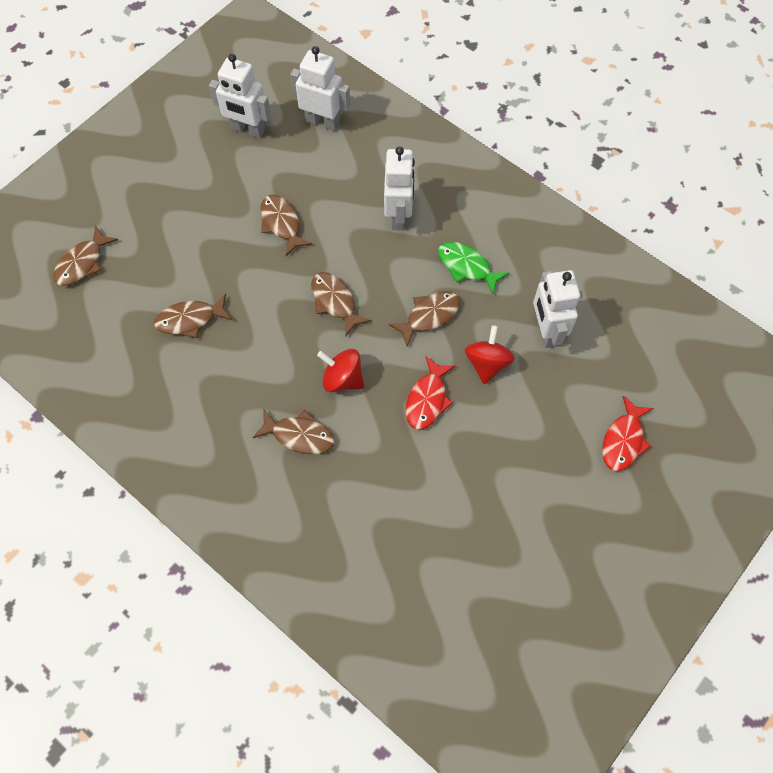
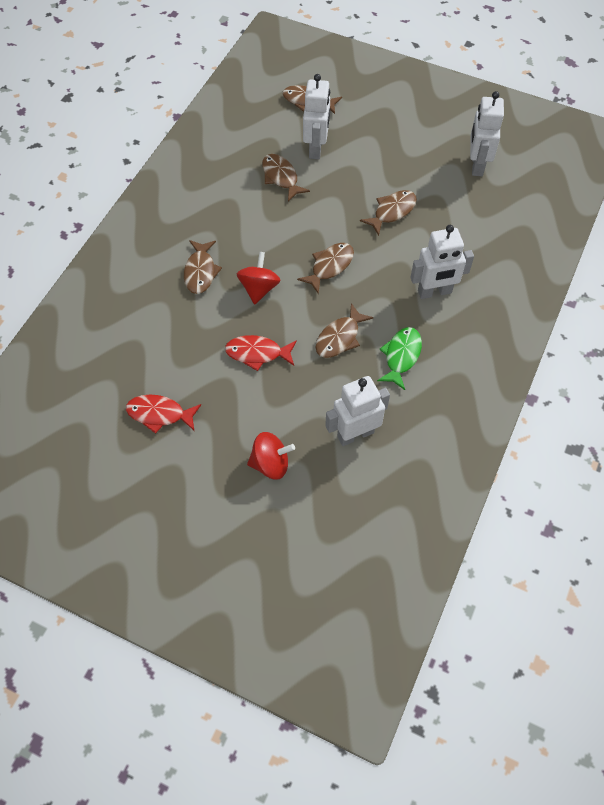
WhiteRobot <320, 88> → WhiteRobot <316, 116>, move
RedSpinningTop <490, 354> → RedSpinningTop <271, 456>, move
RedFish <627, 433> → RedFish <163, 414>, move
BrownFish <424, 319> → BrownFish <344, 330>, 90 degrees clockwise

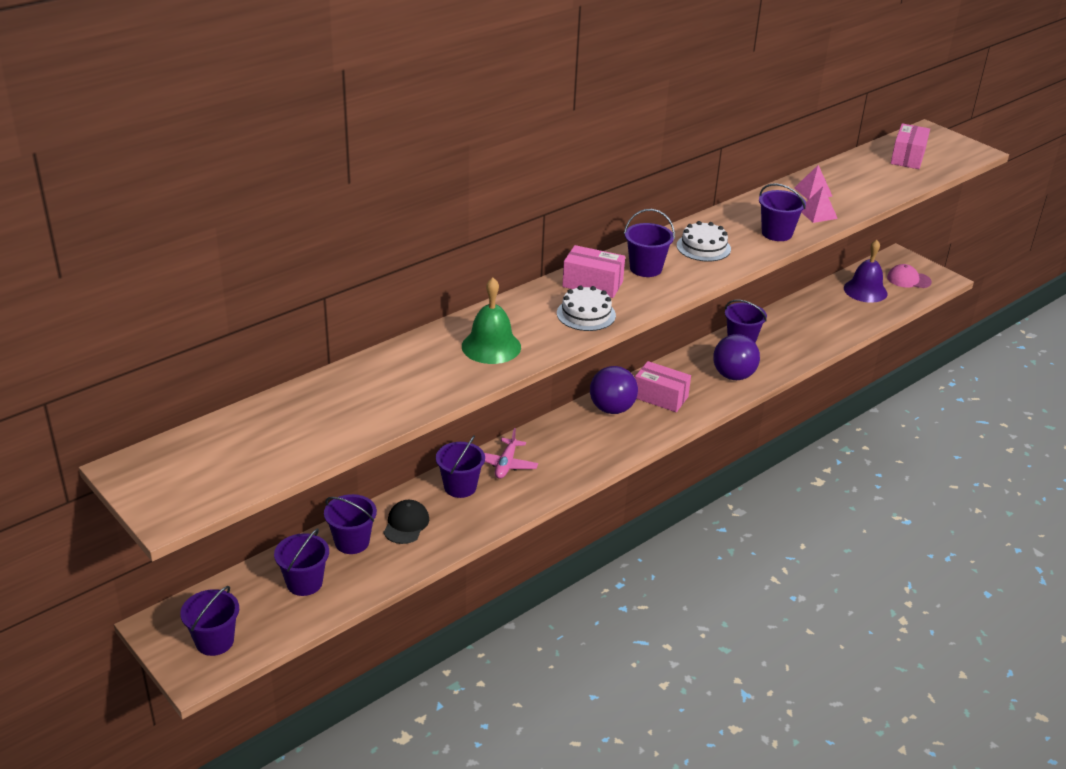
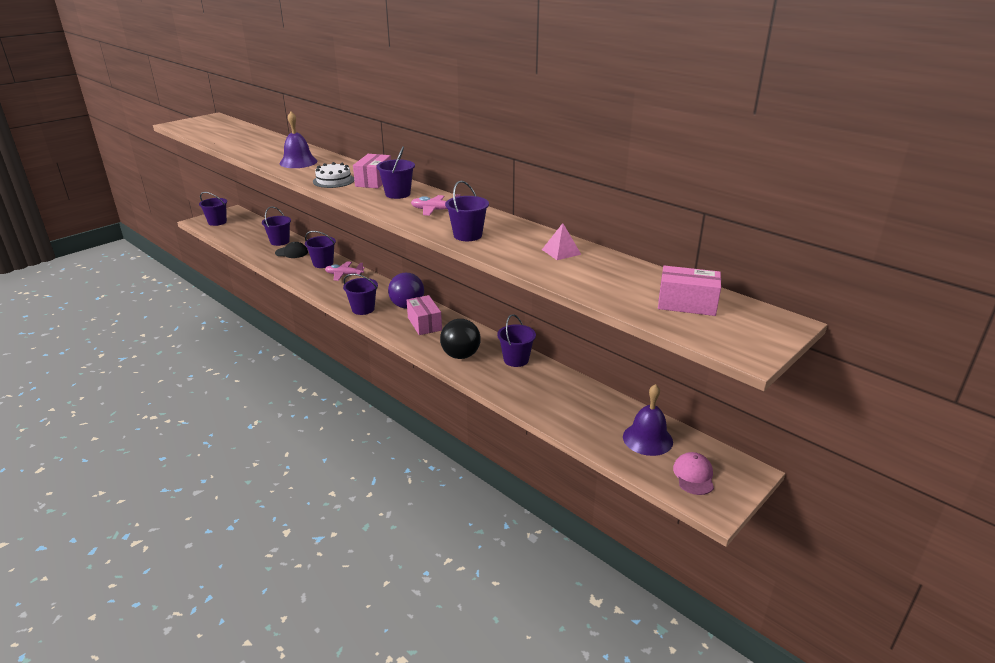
PinkPyramid <819, 205> → -
PurpleBucket <301, 562> → PurpleBucket <360, 294>, move
WhiteCake <704, 241> → PinkPlane <436, 205>
GreenBell <491, 320> → PurpleBell <298, 140>
PurpleBall <736, 357> → BlackBall <460, 339>
PinkBox <663, 386> → PinkBox <424, 315>, 45 degrees counterclockwise

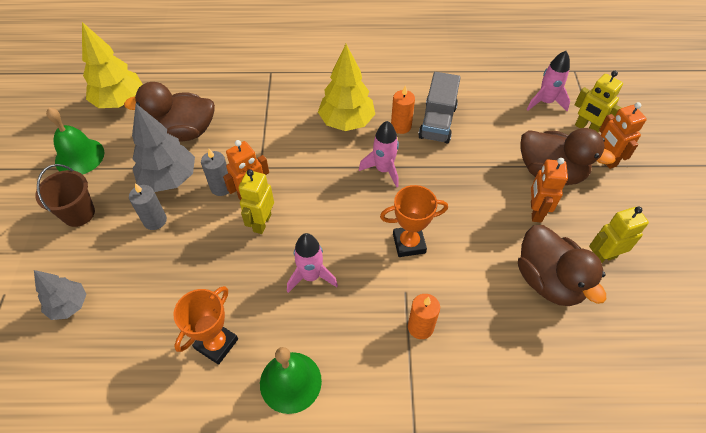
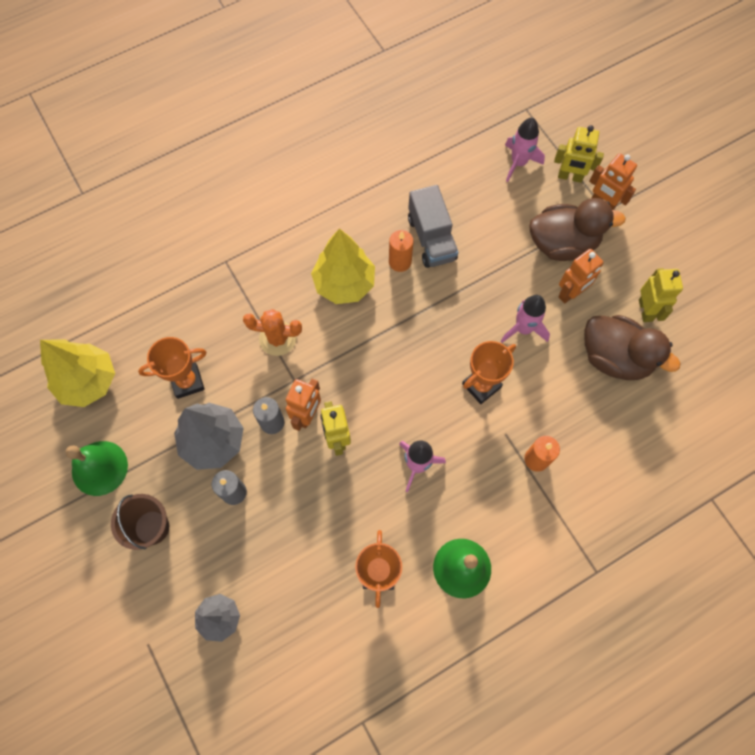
- → OrangeCactus <272, 332>
PinkRocket <379, 154> → PinkRocket <525, 319>, move
BrownDuck <169, 112> → OrangeTrophy <172, 368>
OrangeRobot <549, 190> → OrangeRobot <580, 276>, 105 degrees counterclockwise
YellowRobot <619, 234> → YellowRobot <661, 295>, 135 degrees clockwise

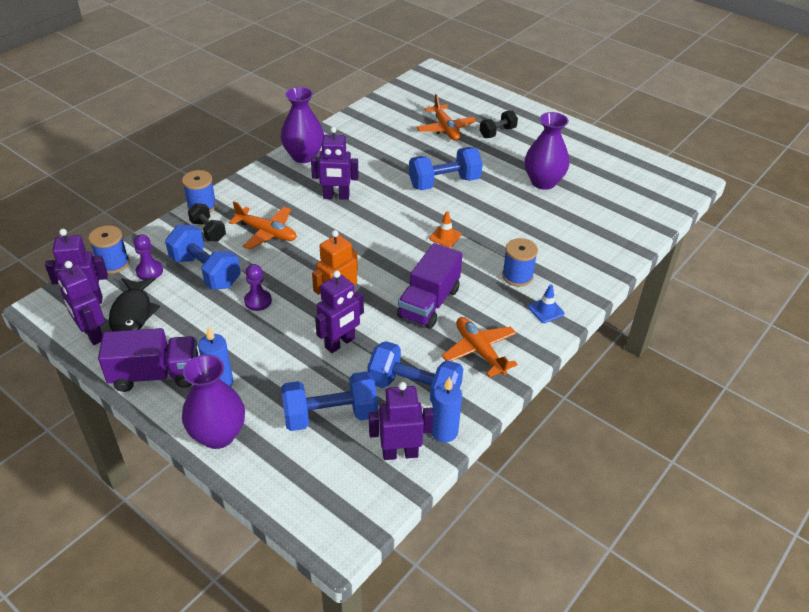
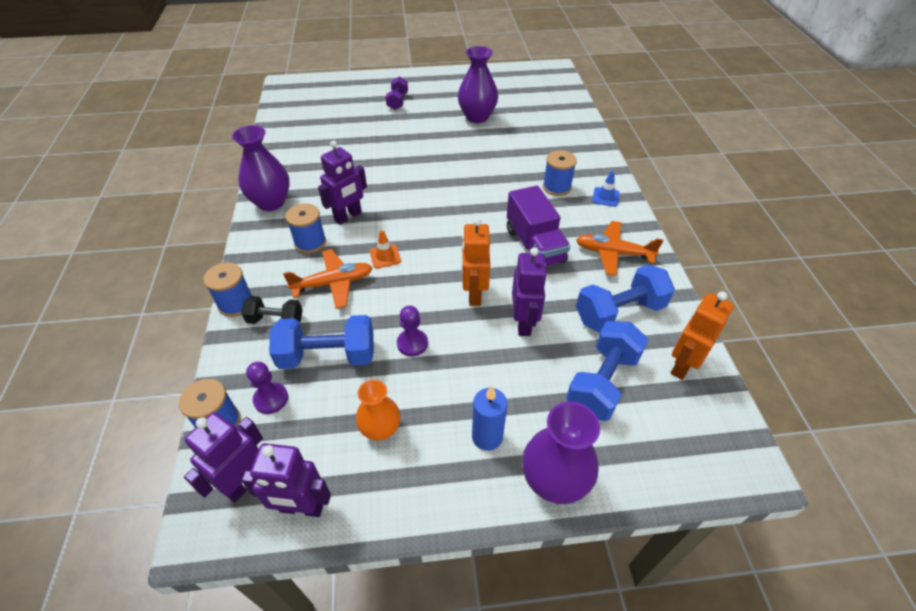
PurpleTruck <148, 360> → -
BlackFish <134, 304> → -
BlueDumbbell <446, 168> → -
OrangePlane <446, 117> → -
BlueCandle <446, 409> → -
- → BlueSpool <305, 228>
- → OrangeVase <378, 410>
OrangeTrafficCone <445, 229> → OrangeTrafficCone <385, 249>, move
PurpleRobot <401, 421> → OrangeRobot <702, 335>
BlackDumbbell <499, 124> → PurpleDumbbell <396, 93>

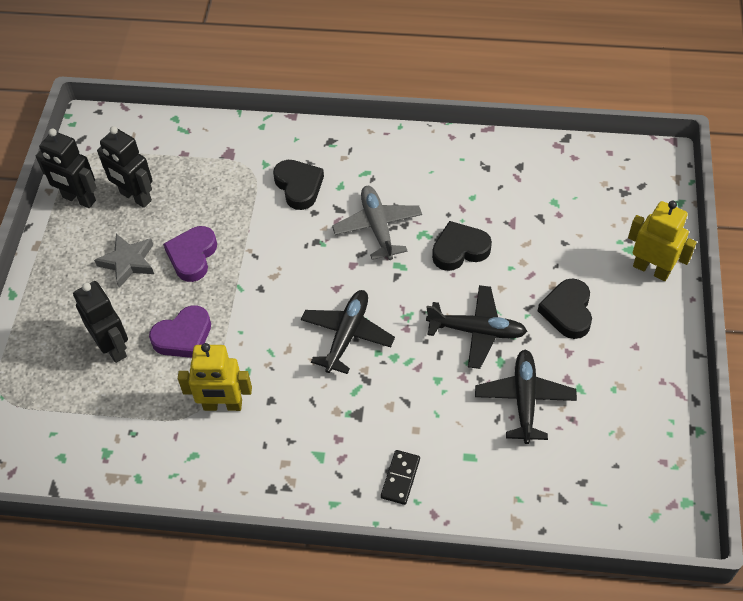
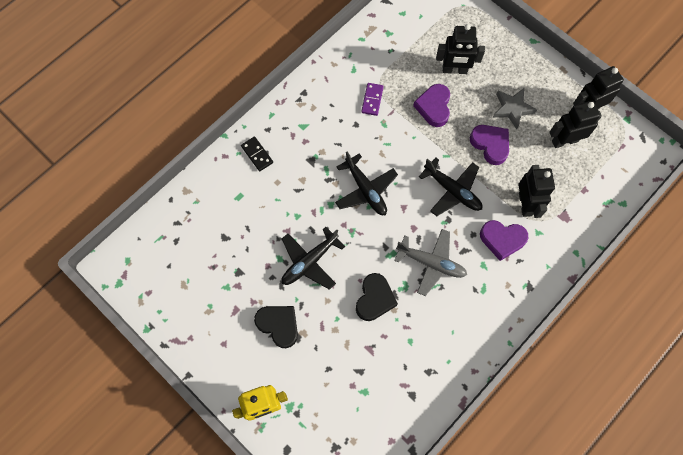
- → BlackRobot <536, 191>
BlackPlane <526, 397> → BlackPlane <450, 186>, move
YellowRobot <215, 377> → PurpleDomino <372, 99>
BlackHeart <298, 185> → PurpleHeart <504, 240>

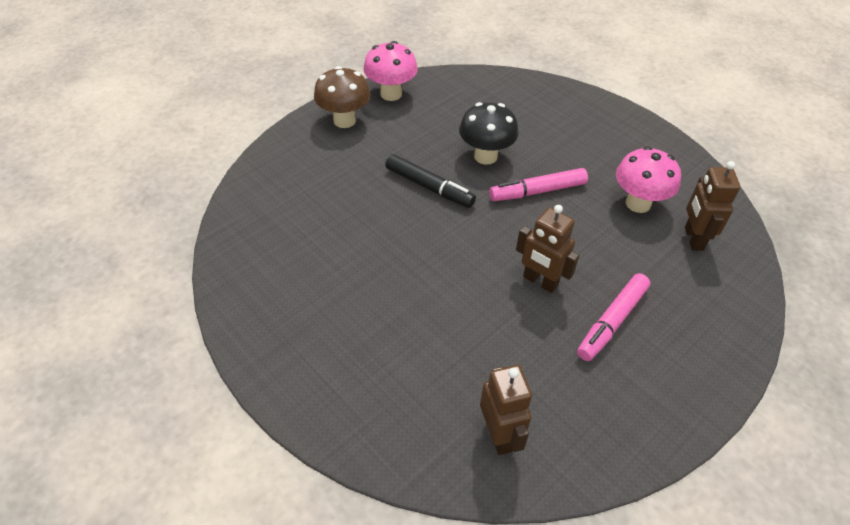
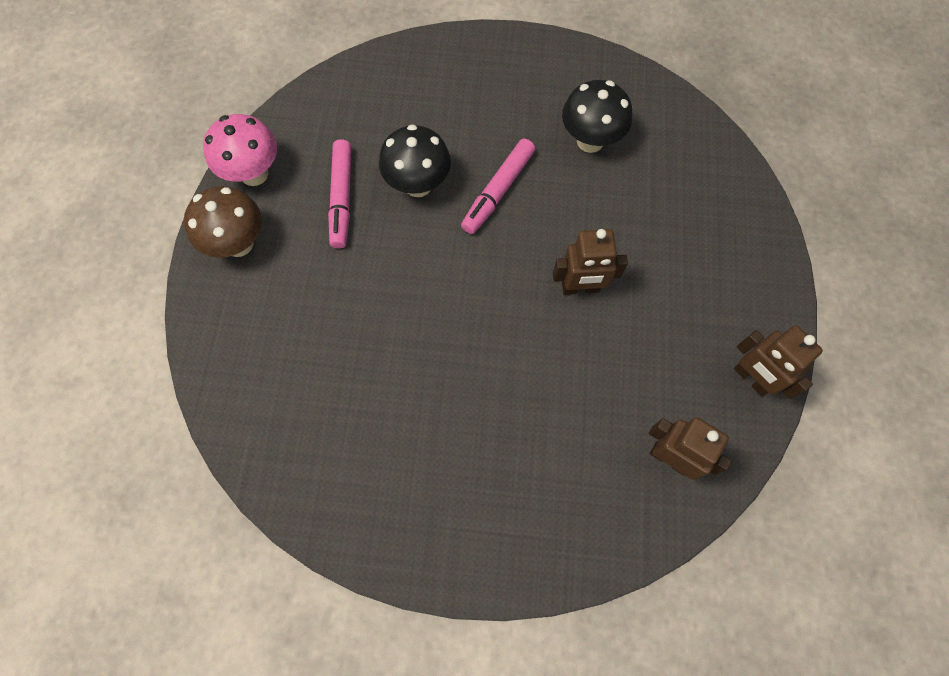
BlackMarker <430, 181> → -
PinkMarker <613, 317> → PinkMarker <339, 194>, move
BrownRobot <712, 206> → BrownRobot <778, 362>, move
PinkMushroom <648, 179> → BlackMushroom <597, 116>

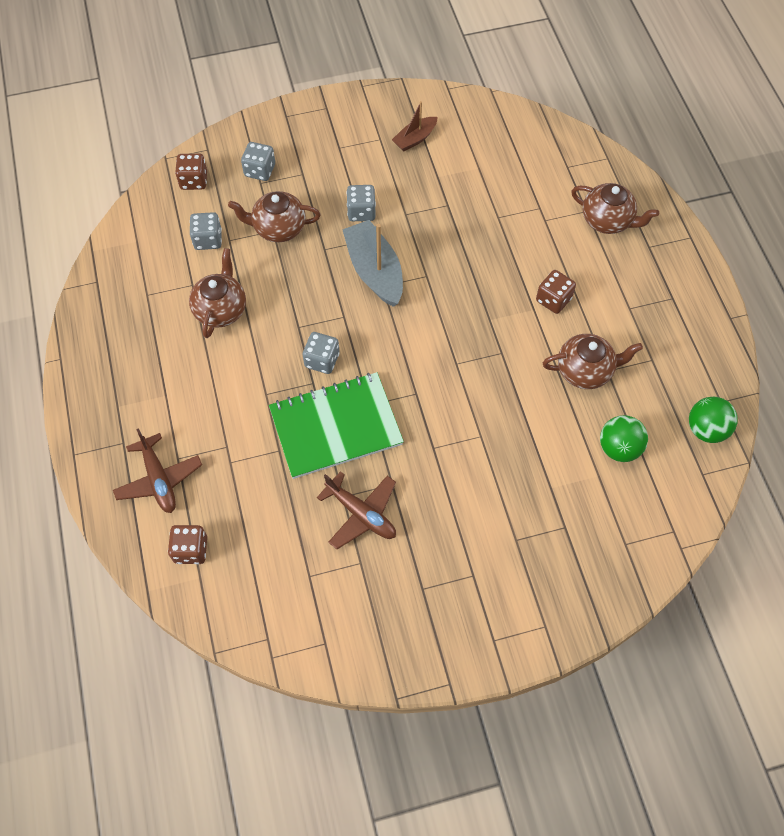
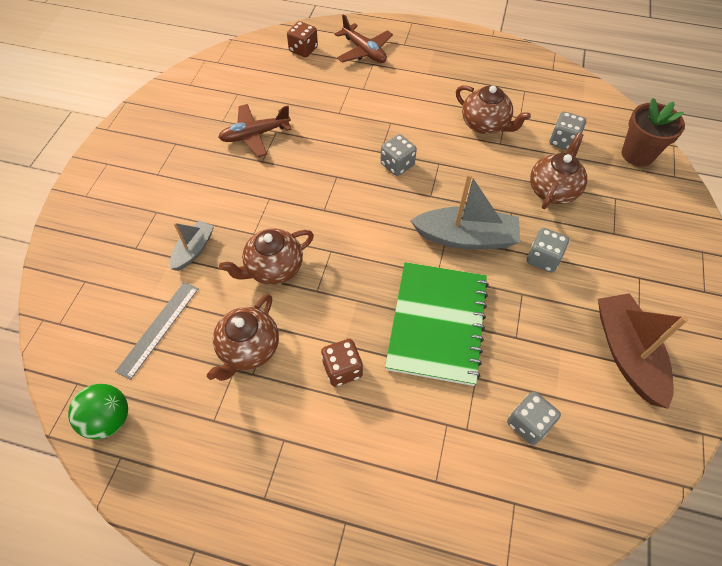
- → GreyBoat <192, 245>
GreyDice <258, 161> → GreyDice <534, 418>, move
GreenNotebook <336, 425> → GreenNotebook <437, 324>, move
BrownTeapot <615, 208> → BrownTeapot <266, 256>, move
BrownDice <191, 171> → BrownFlowerPot <653, 132>
GreenBall <624, 438> → GreyRuler <156, 331>
BrownPlane <157, 470> → BrownPlane <364, 38>, 135 degrees counterclockwise
BrownBoat <414, 126> → BrownBoat <643, 351>, x1.76

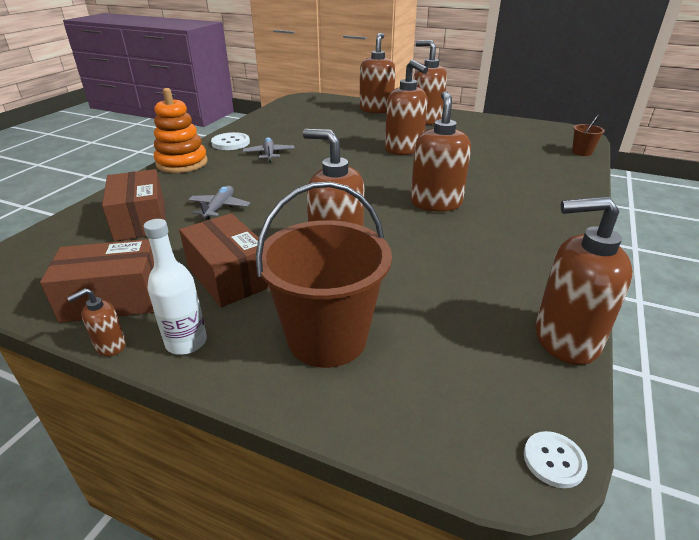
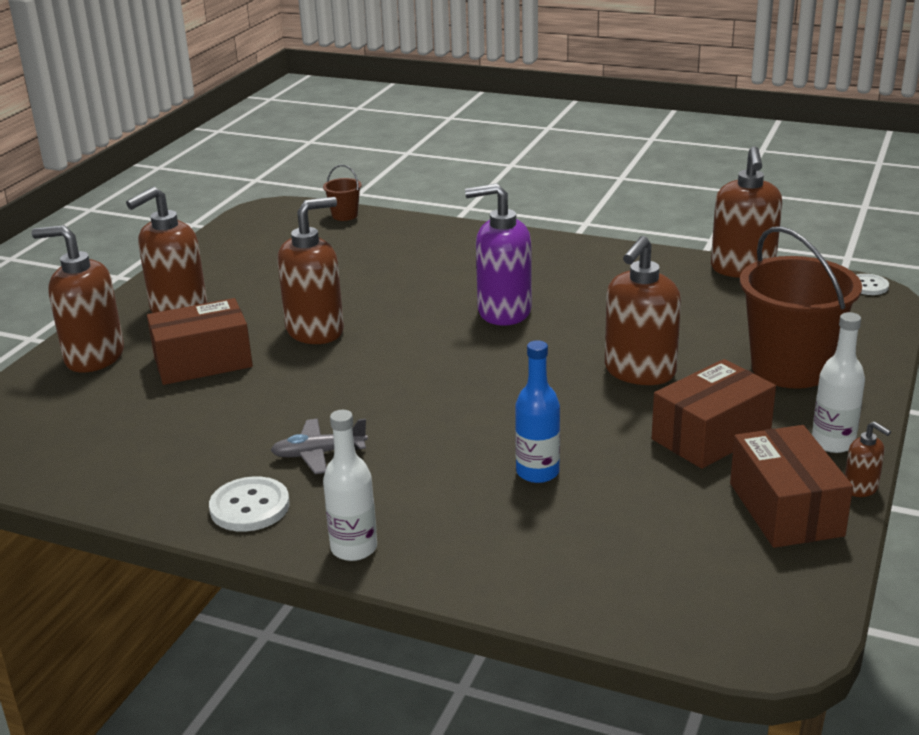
BrownBox <133, 205> → BrownBox <200, 341>, move
OrangeStackingToy <181, 130> → WhiteBottle <350, 485>
GreyPlane <219, 203> → BlueBottle <537, 411>
BrownSoapDispenser <441, 151> → PurpleSoapDispenser <498, 254>

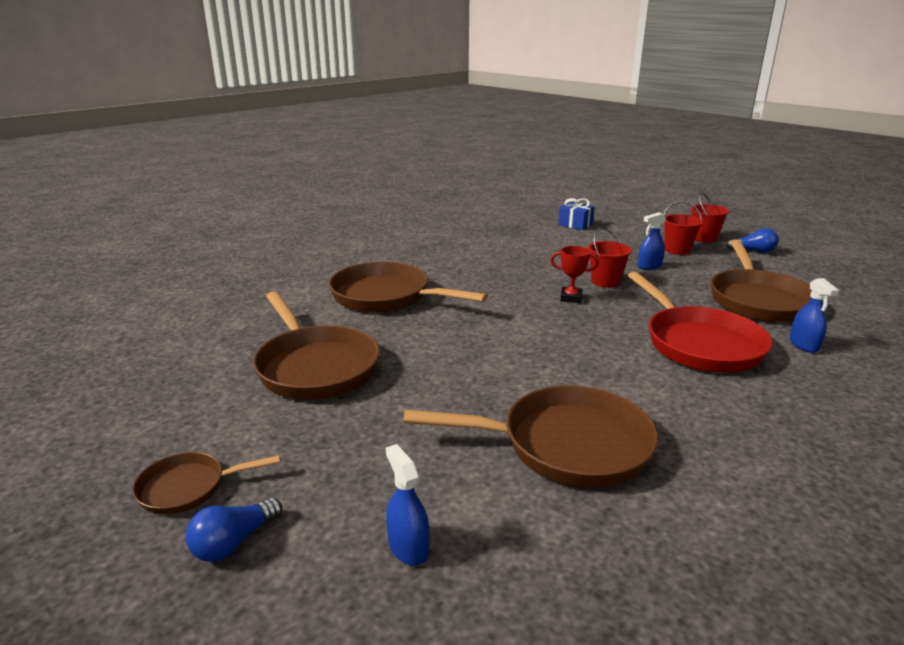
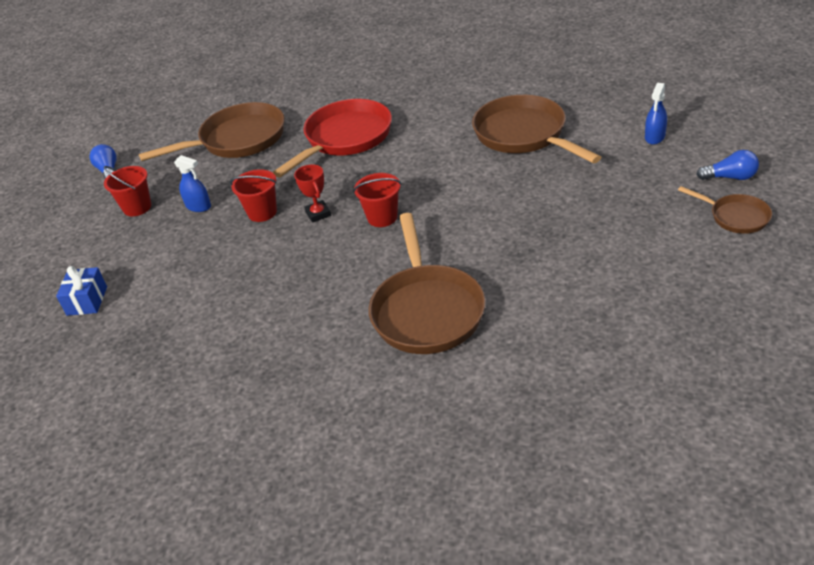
BrownPan <316, 345> → -
BlueSprayBottle <814, 315> → -
RedBucket <709, 217> → RedBucket <377, 200>, move

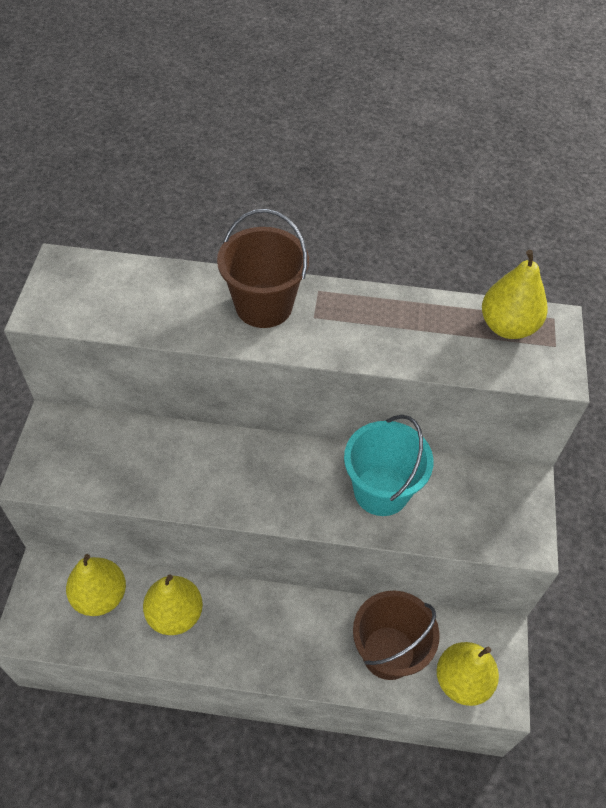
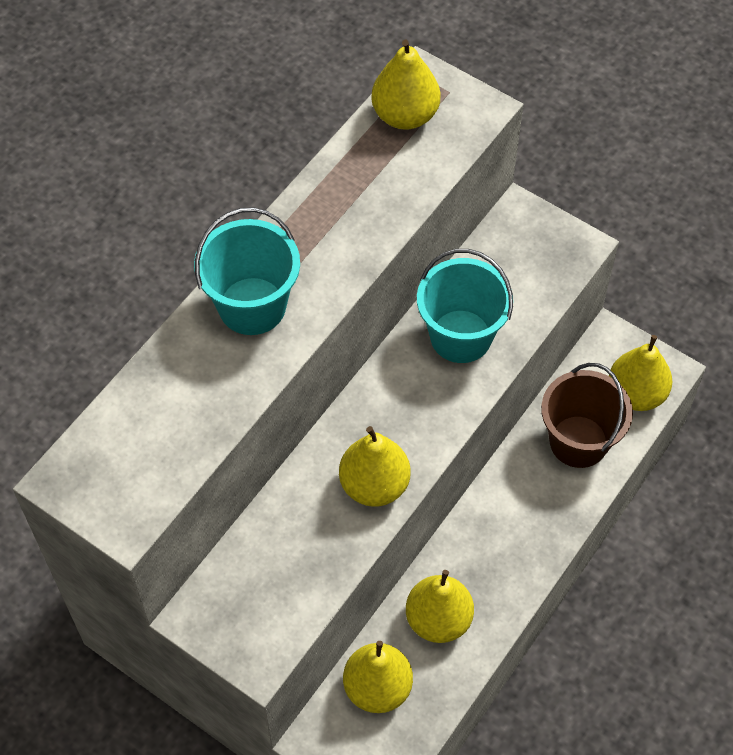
- → YellowPear <375, 466>
BrownBucket <263, 268> → TurquoiseBucket <247, 271>

